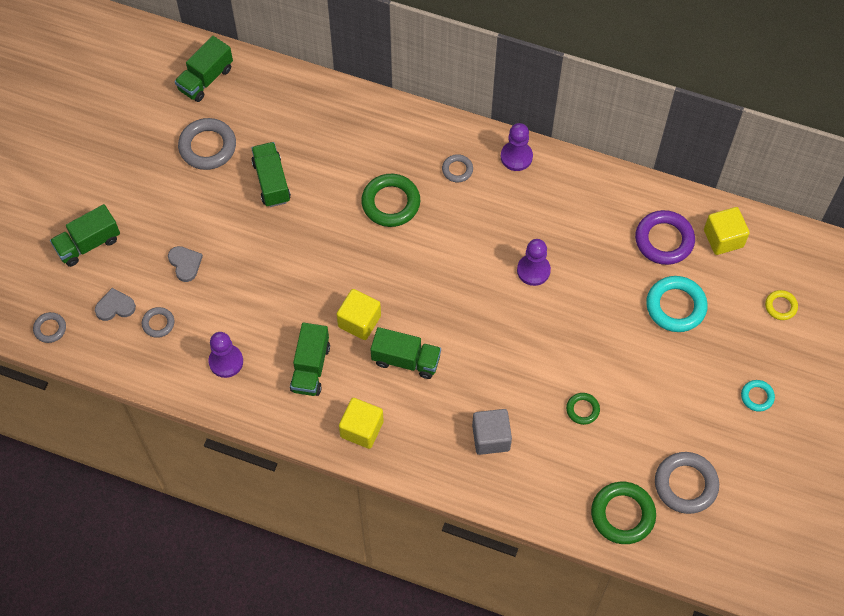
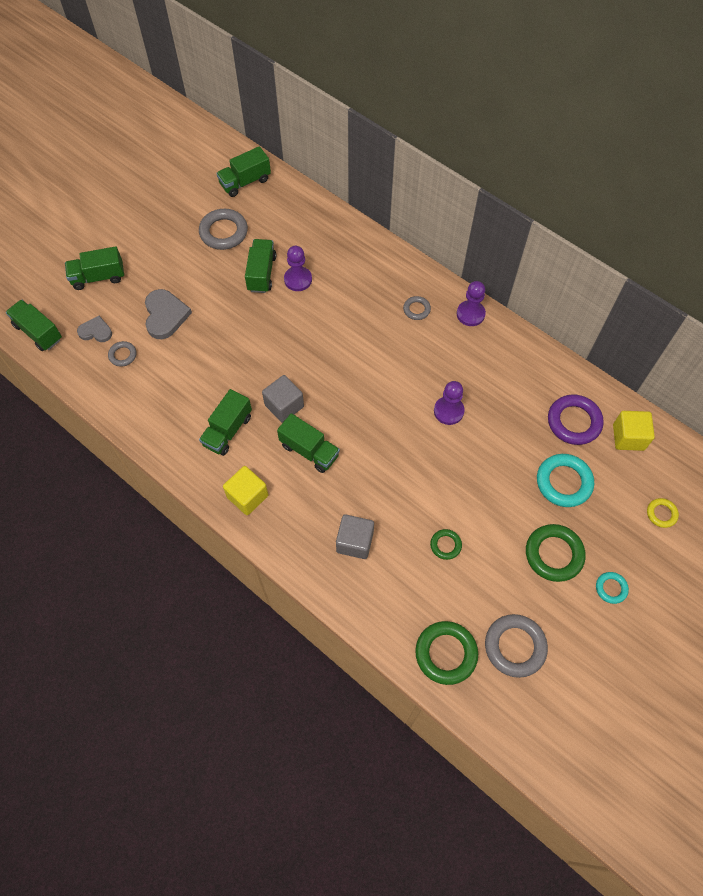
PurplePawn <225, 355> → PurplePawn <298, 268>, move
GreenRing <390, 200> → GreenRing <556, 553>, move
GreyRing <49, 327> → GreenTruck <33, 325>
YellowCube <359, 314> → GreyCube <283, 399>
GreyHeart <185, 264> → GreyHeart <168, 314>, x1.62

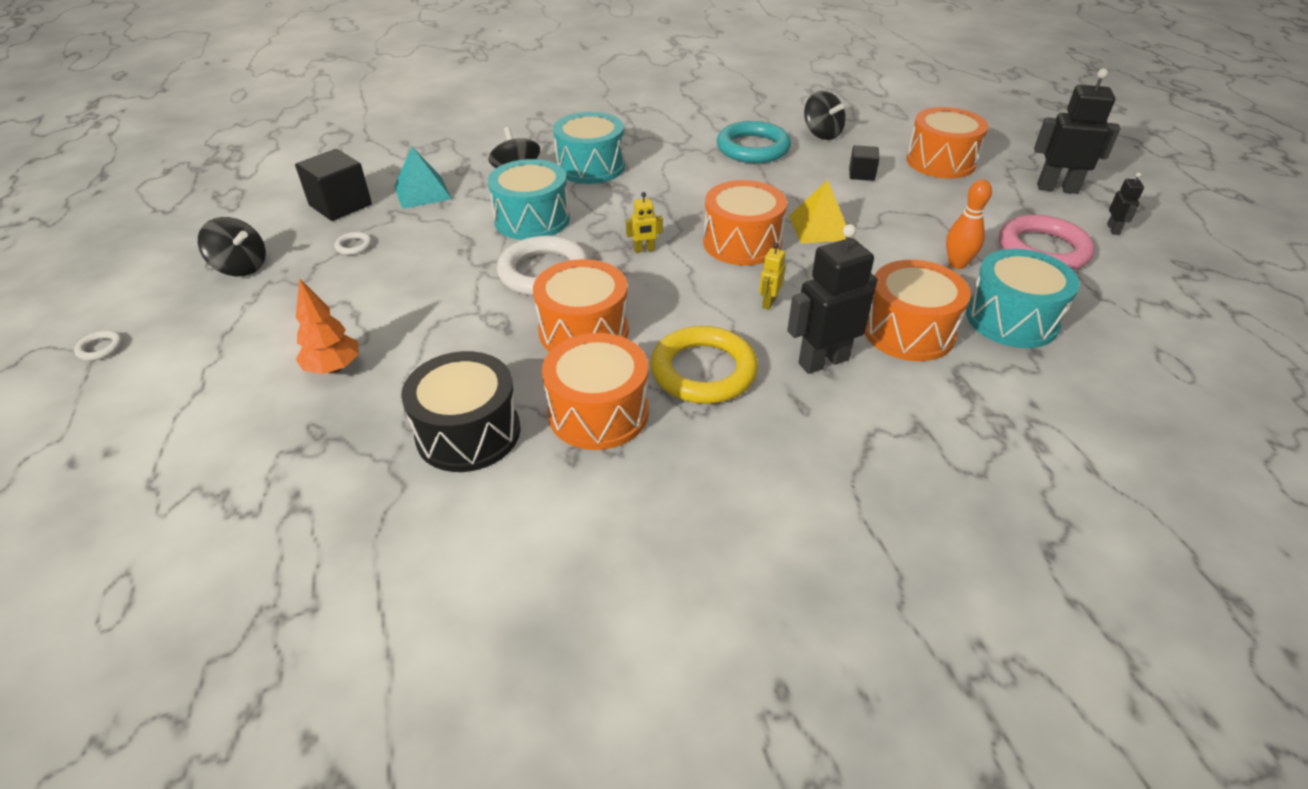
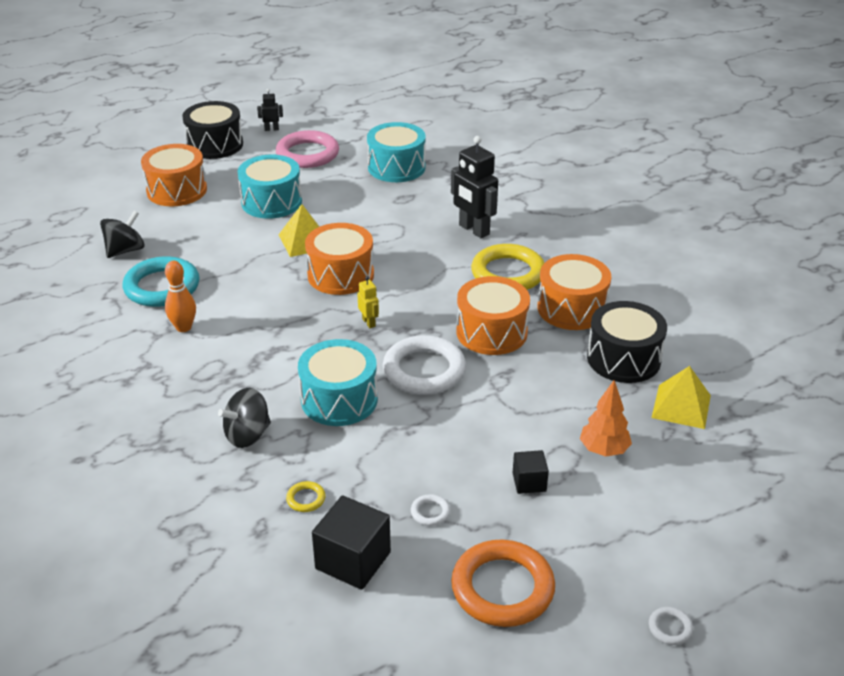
YellowRobot <772, 276> → -
OrangeDrum <917, 310> → -
- → YellowPyramid <681, 397>
TurquoiseDrum <589, 148> → TurquoiseDrum <270, 187>, move
BlackCube <864, 163> → BlackCube <531, 472>, move
OrangeBowlingPin <969, 224> → OrangeBowlingPin <180, 296>, move
BlackSpinningTop <232, 246> → OrangeRing <503, 583>
TurquoisePyramid <423, 178> → YellowRing <305, 496>
BlackRobot <1077, 131> → BlackDrum <212, 130>

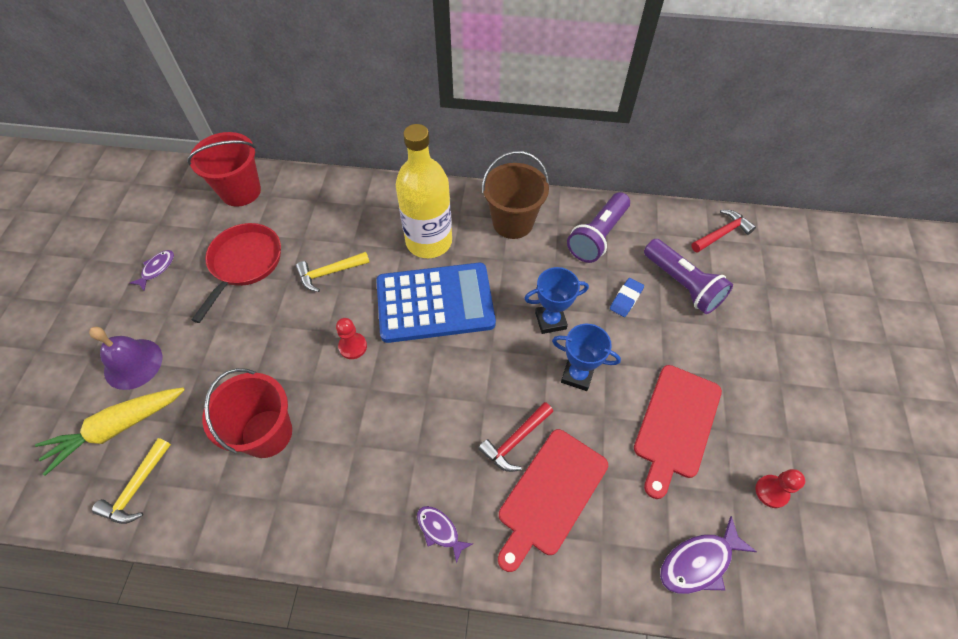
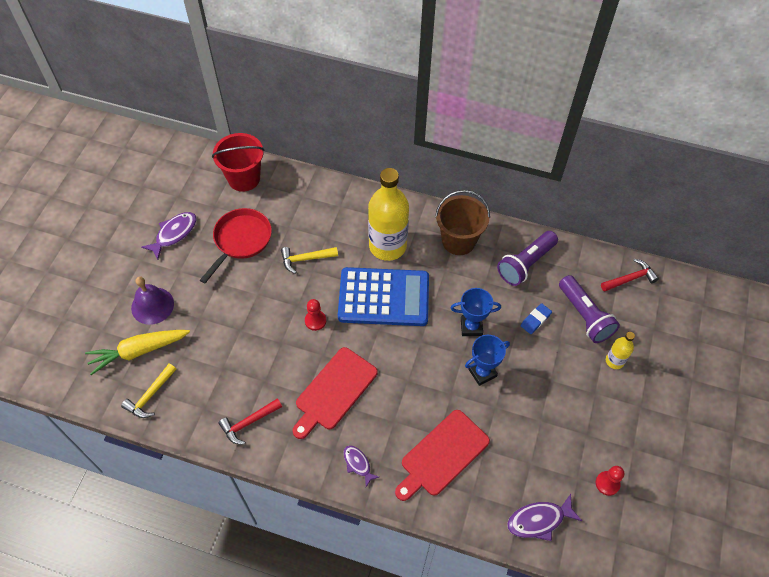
RedBucket <247, 413> → -
- → YellowBottle <620, 350>
RedHammer <515, 437> → RedHammer <250, 421>, move
RedCuttingBoard <678, 432> → RedCuttingBoard <335, 393>, move
BlueTrophy <586, 357> → BlueTrophy <487, 360>, 60 degrees counterclockwise
PurpleFish <151, 270> → PurpleFish <168, 236>, x1.58

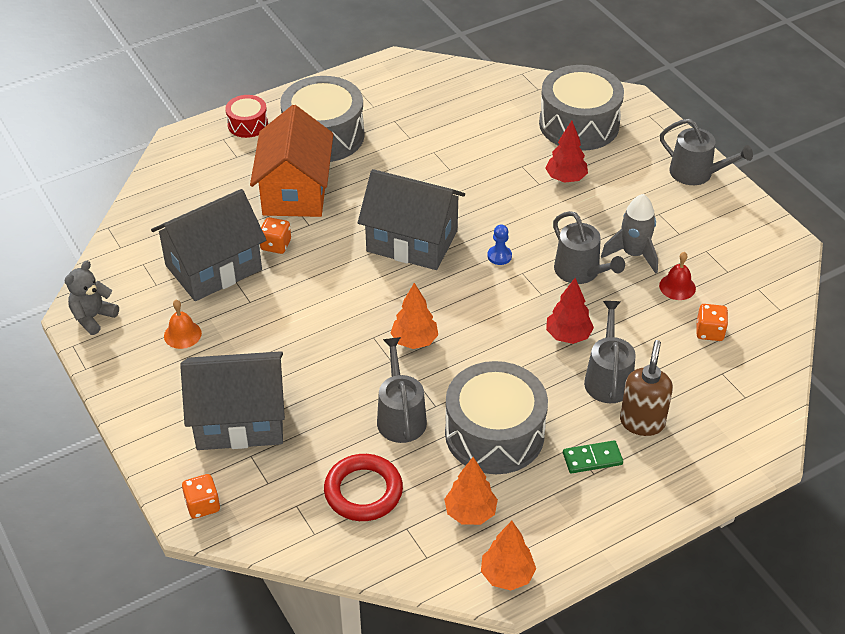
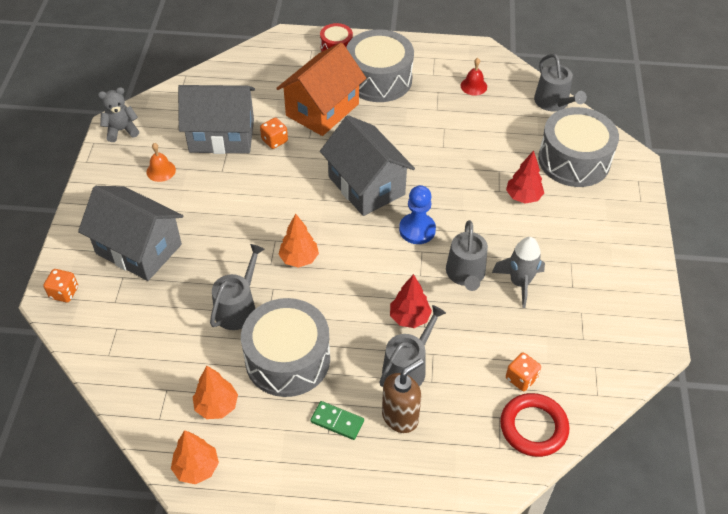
RedRing <363, 487> → RedRing <535, 425>, move
RedBell <677, 276> → RedBell <474, 76>, move
GreyWateringCan <706, 152> → GreyWateringCan <560, 82>, move
BluePawn <499, 244> → BluePawn <417, 214>, x1.72

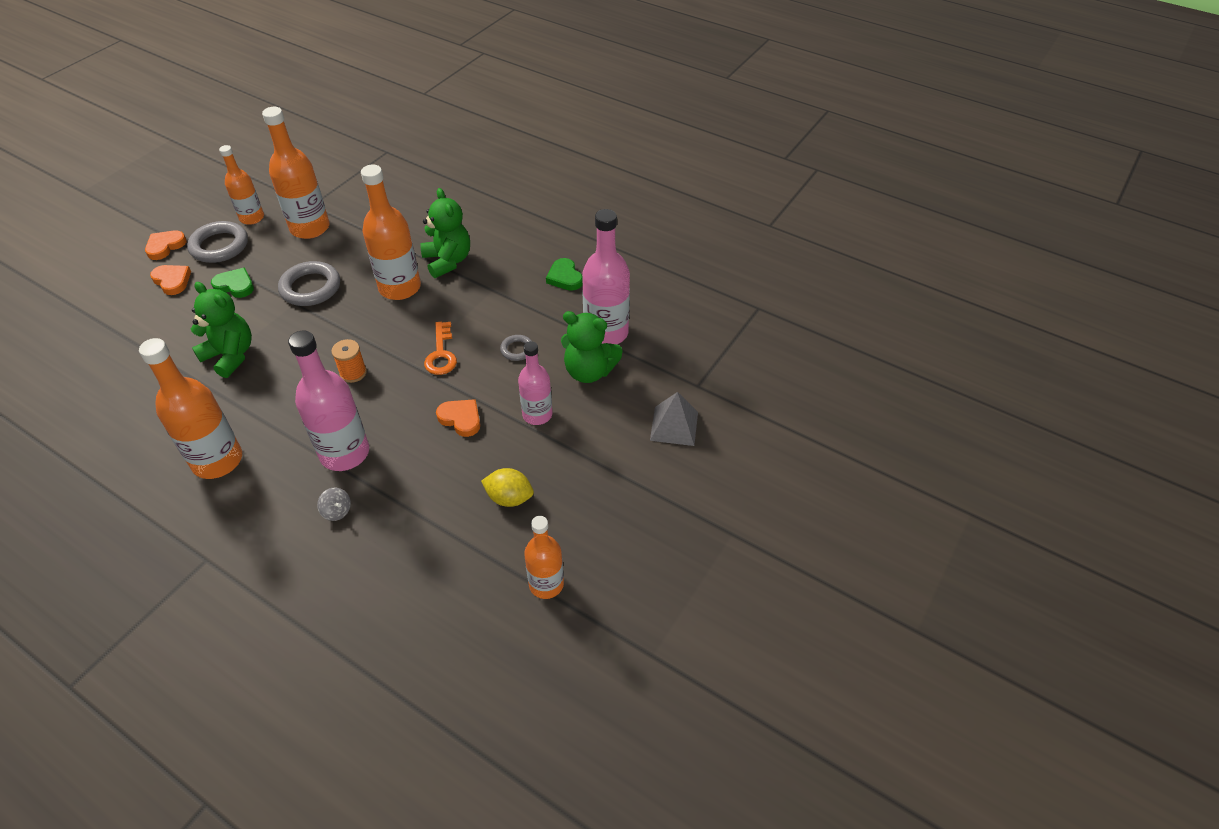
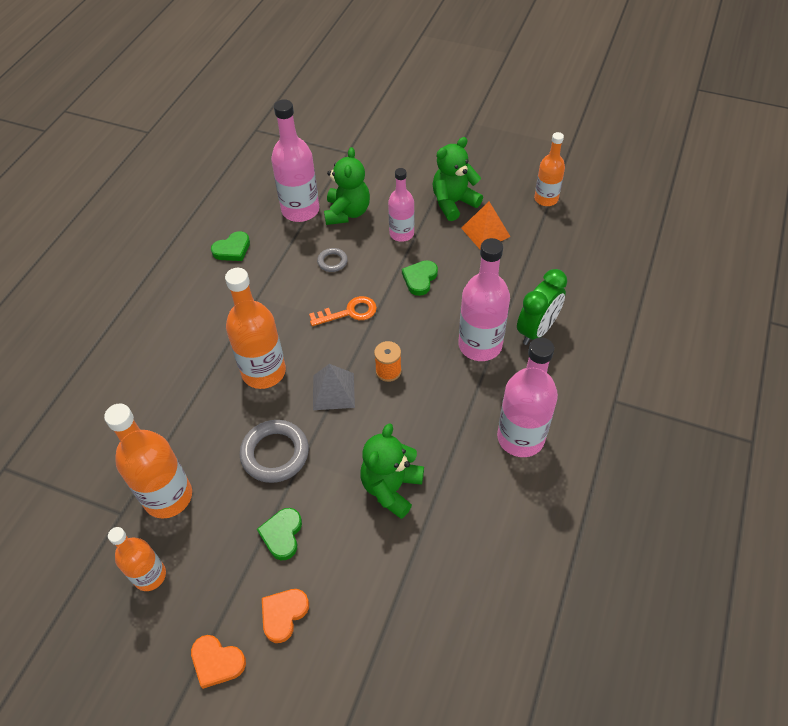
GreyRing <217, 242> → -
GreenTeddyBear <445, 233> → GreenTeddyBear <457, 179>, move
GreyPyramid <674, 419> → GreyPyramid <334, 387>, move
GreySpinningTop <334, 504> → GreenClock <542, 307>
YellowLemon <507, 487> → OrangePyramid <486, 225>
OrangeBottle <190, 408> → PinkBottle <527, 397>
OrangeHeart <458, 418> → GreenHeart <420, 278>

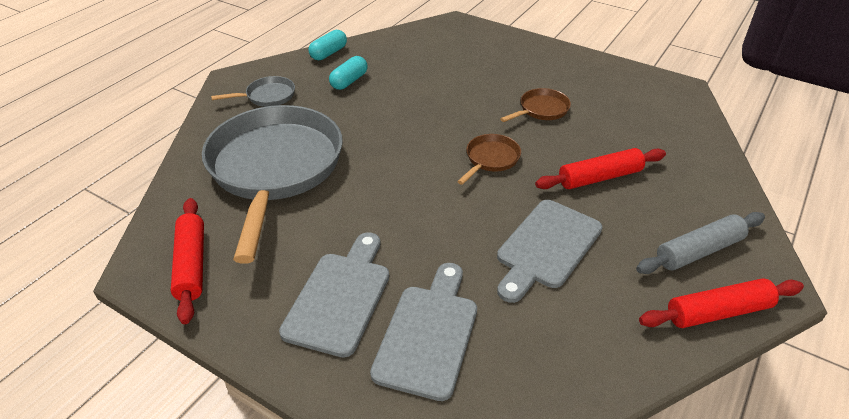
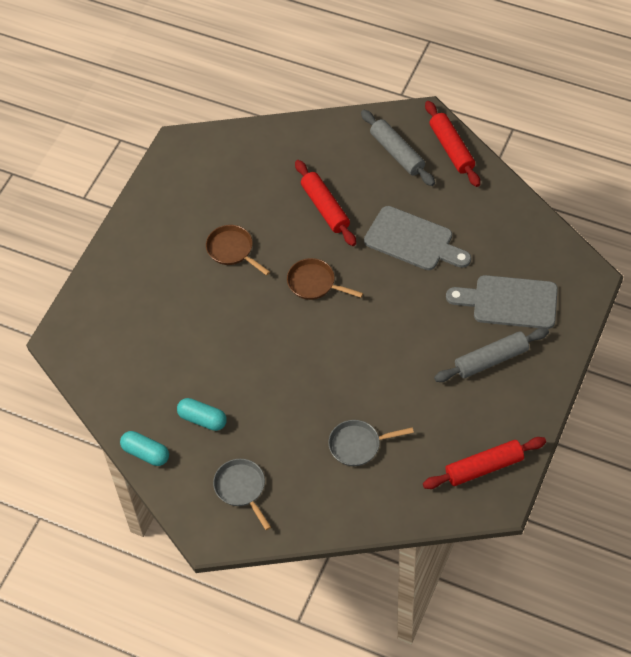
GreyCuttingBoard <334, 295> → GreyRollingPin <491, 355>
GreyPan <272, 184> → GreyPan <371, 443>, x0.40

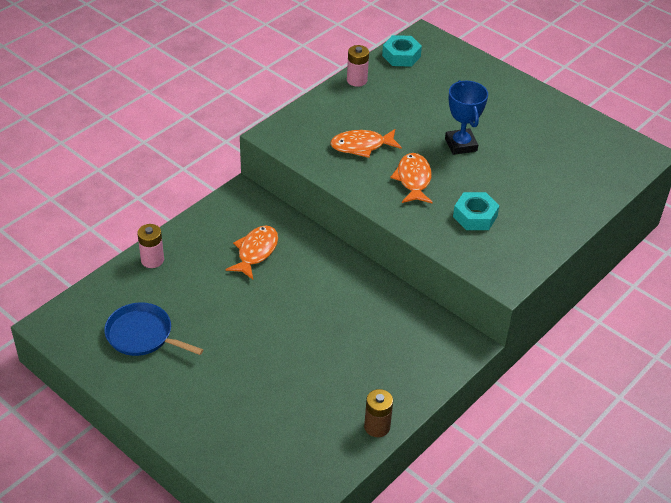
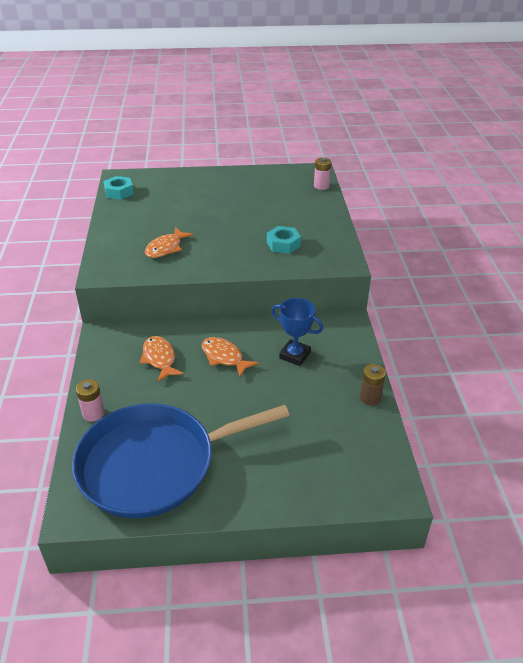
PinkBattery <358, 66> → PinkBattery <322, 174>, move
OrangeFish <411, 178> → OrangeFish <230, 357>, move
BlueTrophy <466, 117> → BlueTrophy <297, 332>, move
BluePan <153, 329> → BluePan <181, 460>, x2.12

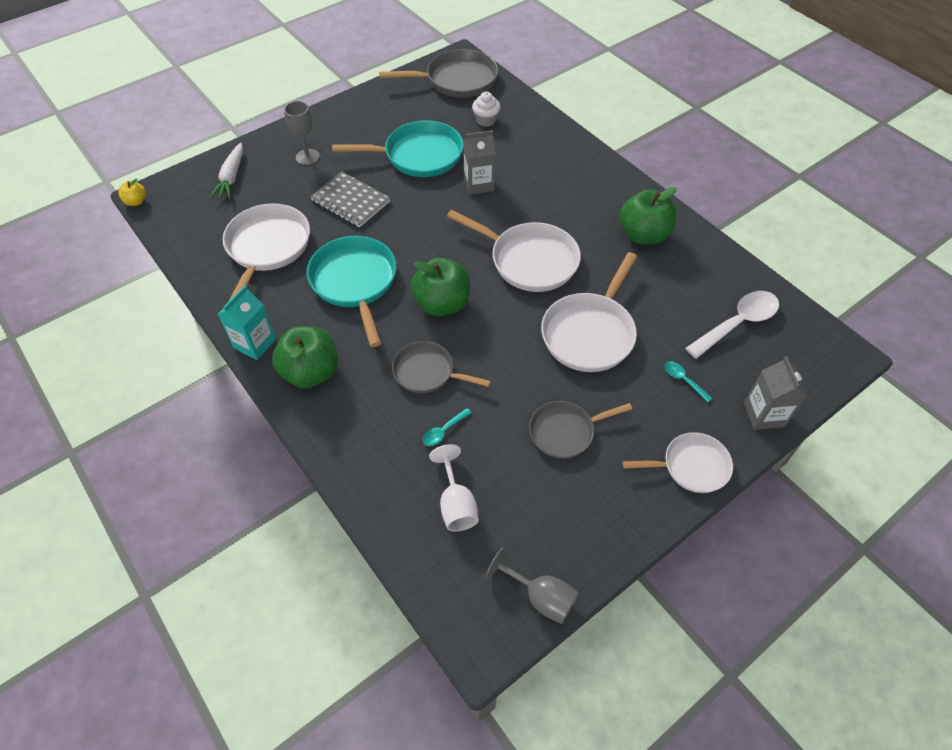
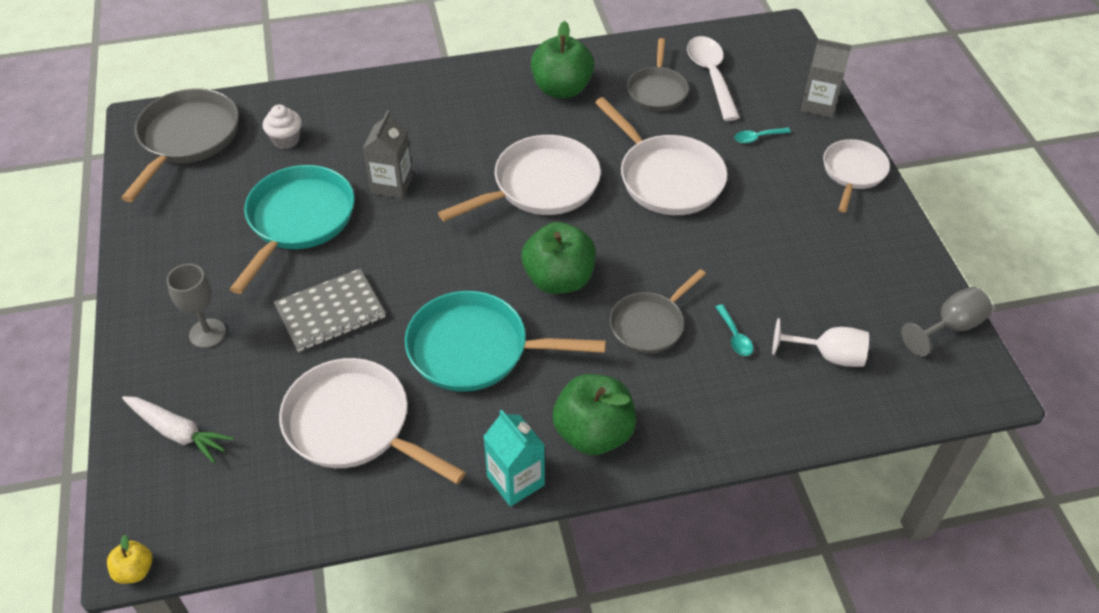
GreyPan <580, 430> → GreyPan <658, 74>, move

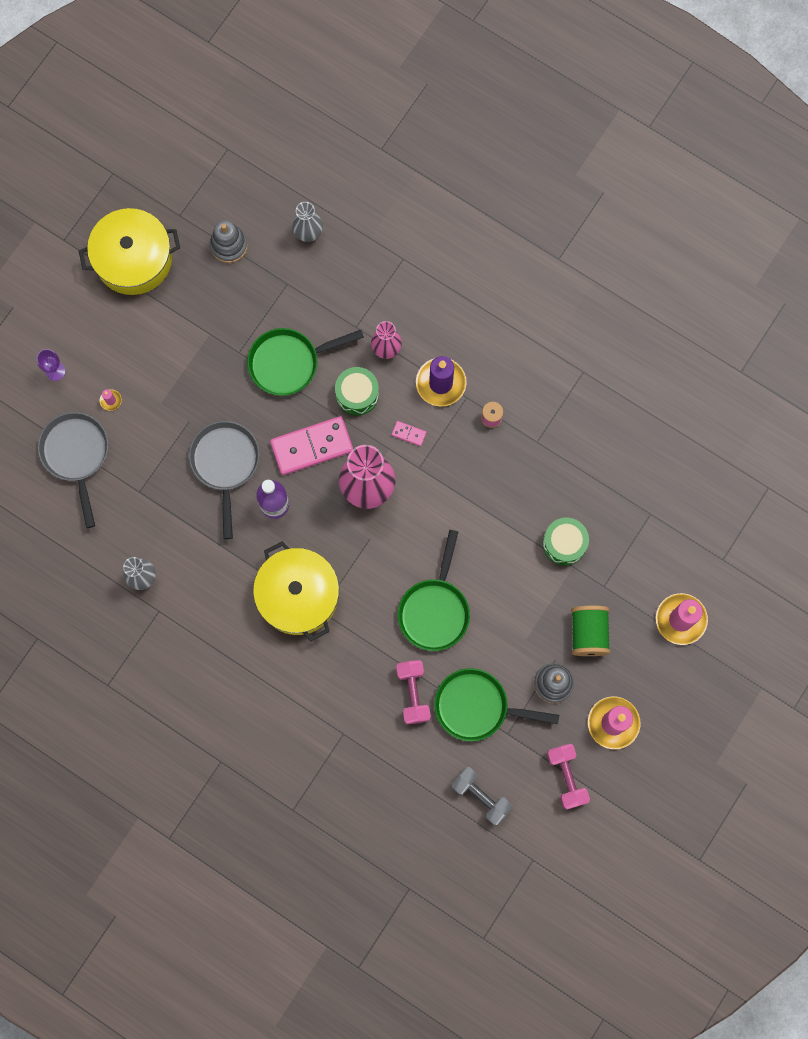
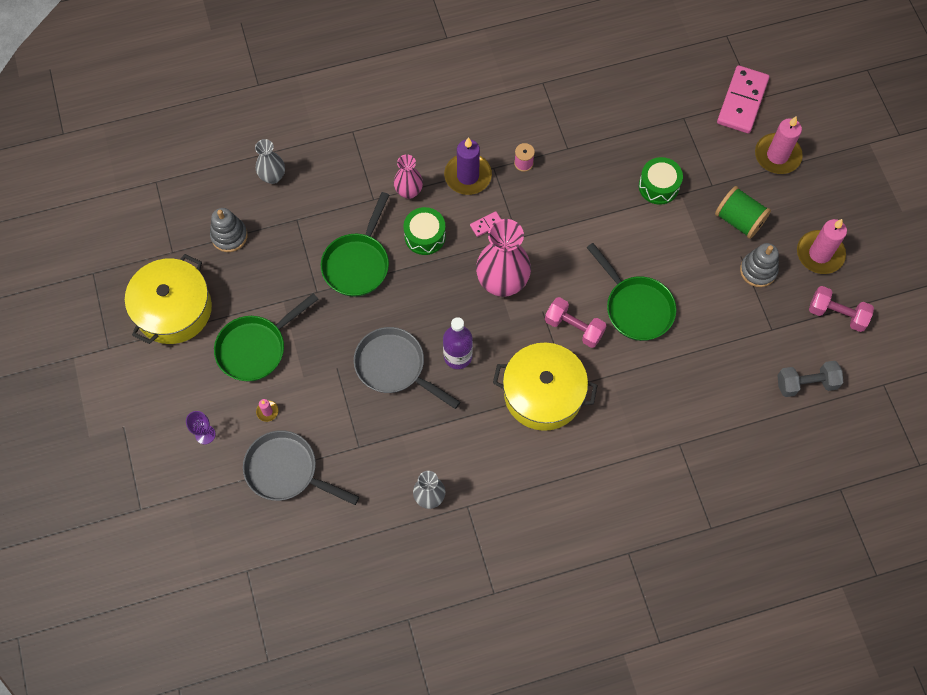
PinkDomino <311, 445> → PinkDomino <743, 99>, move
PinkDumbbell <413, 692> → PinkDumbbell <576, 322>, move
GreenPan <496, 704> → GreenPan <266, 337>, move

